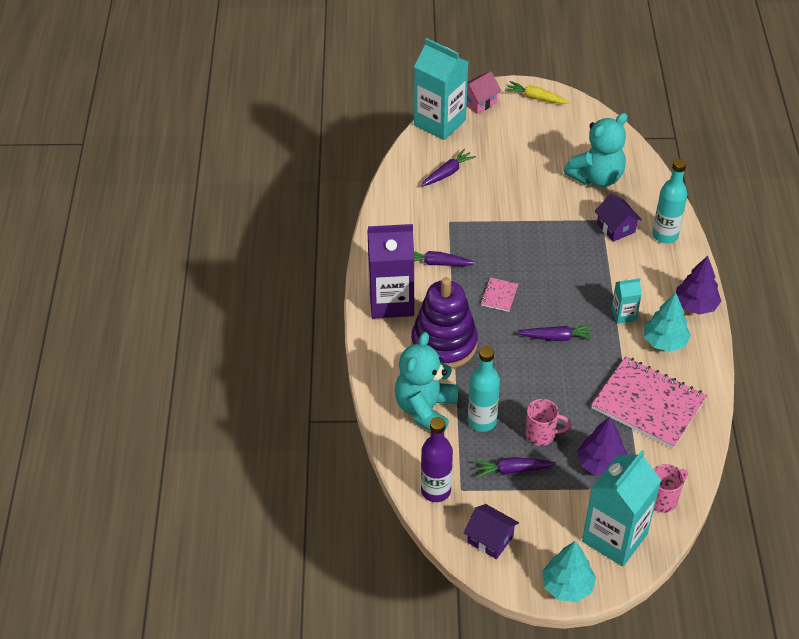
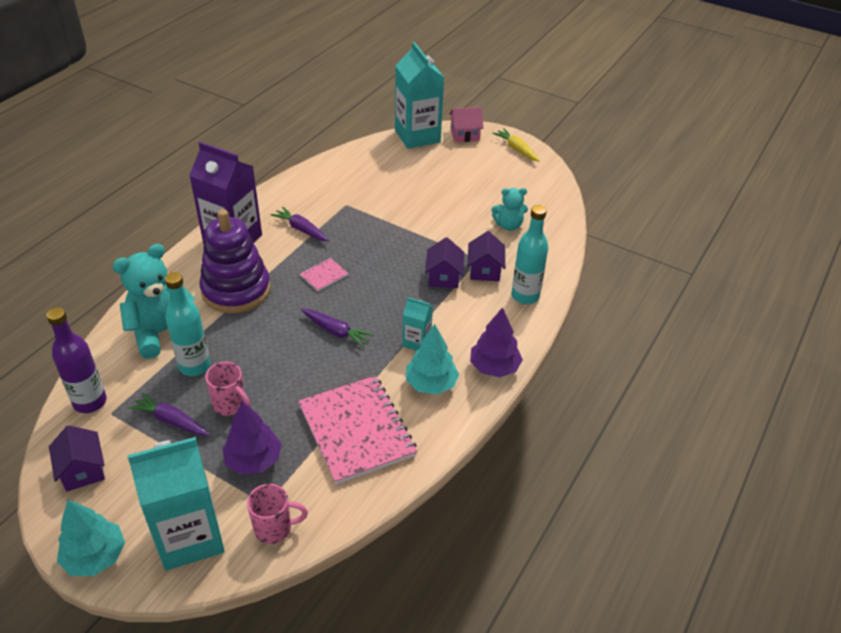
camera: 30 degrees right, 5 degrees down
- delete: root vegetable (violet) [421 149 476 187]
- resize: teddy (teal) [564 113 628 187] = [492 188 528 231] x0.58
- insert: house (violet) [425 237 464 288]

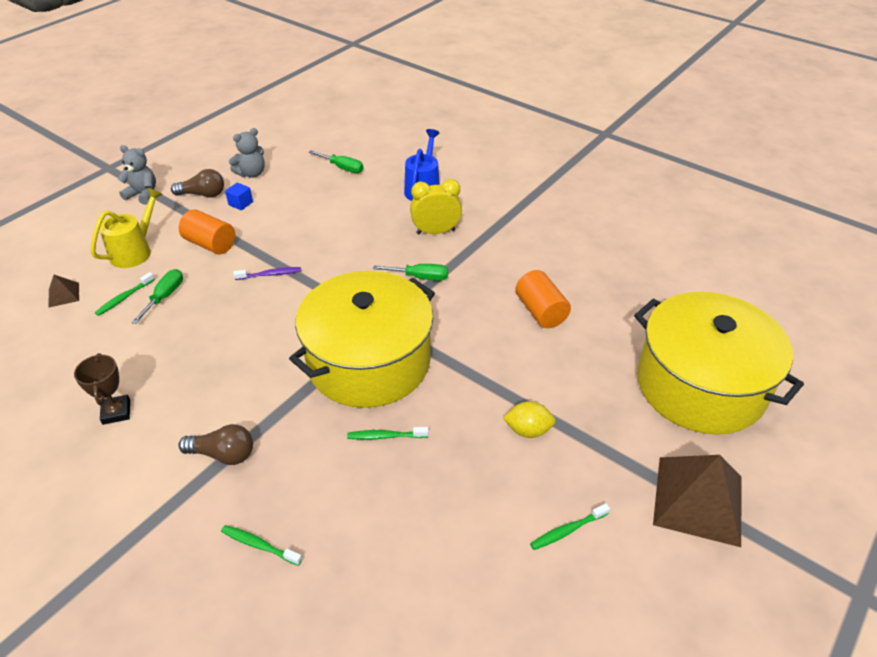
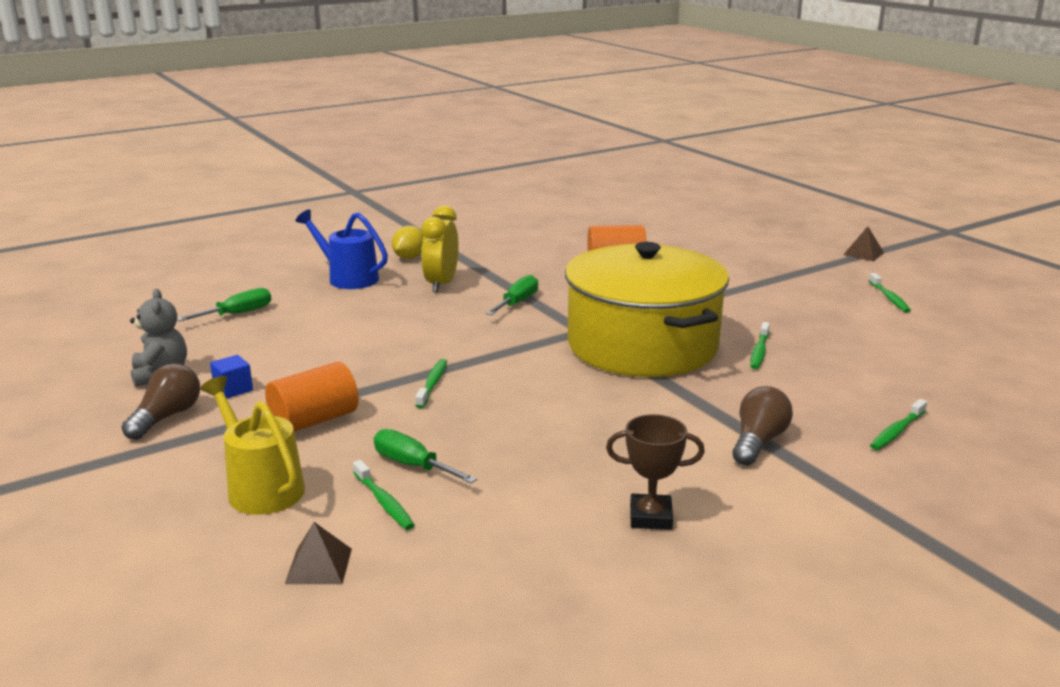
camera: 70 degrees left, 20 degrees down
- delete: teddy (ash-grey) [118 145 156 205]
- recolor: dental brush (violet) [233 267 301 280] to dental brush (leaf-green) [415 359 447 408]
- move: lemon (yellow) [503 401 556 438] to [392 226 423 259]
- delete: cooking pot (yellow) [634 292 804 435]
- resize: pyramid (dark brown) [653 455 742 547] = [843 226 884 261] x0.45

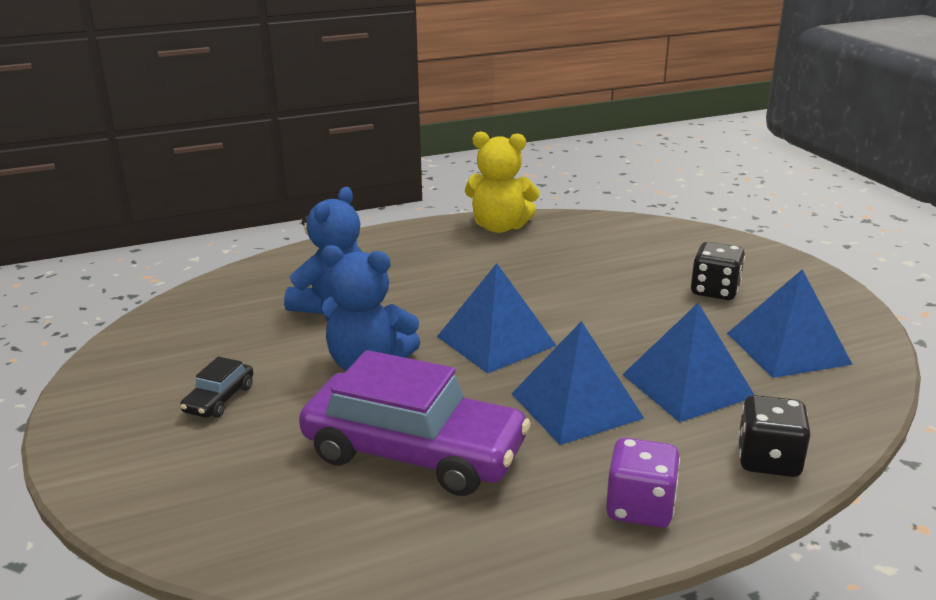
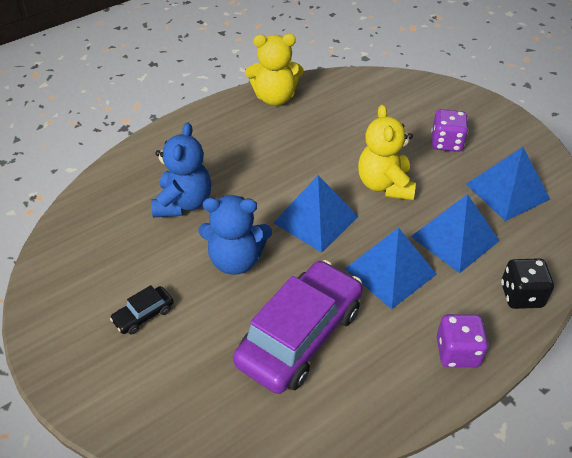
camera: 15 degrees left, 20 degrees up
- rotate: car (jet-black) [180 356 253 418] = [110 285 174 335] 45 degrees clockwise
- rotate: car (violet) [299 350 531 496] = [233 260 363 394] 60 degrees counterclockwise
- recolor: dice (jet-black) [691 242 745 300] to dice (violet) [431 109 468 152]
- insert: teddy (yellow) [358 105 416 200]

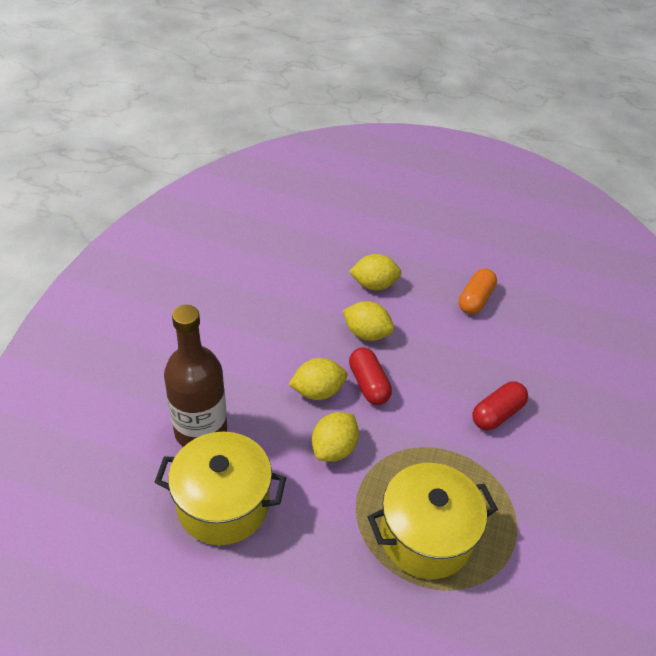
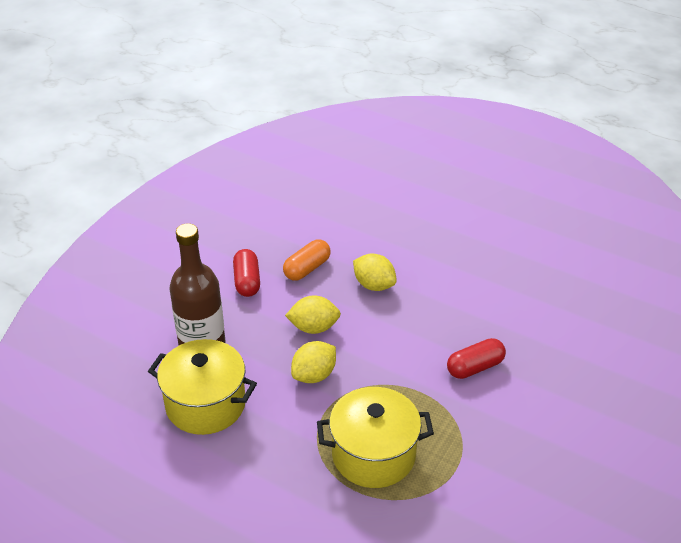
camera: 15 degrees right, 5 degrees down
- delete: lemon (yellow) [349 254 402 290]
- move: pill (crimson) [349 348 392 405] to [233 249 260 297]
- move: pill (orange) [459 268 497 314] to [283 239 331 281]

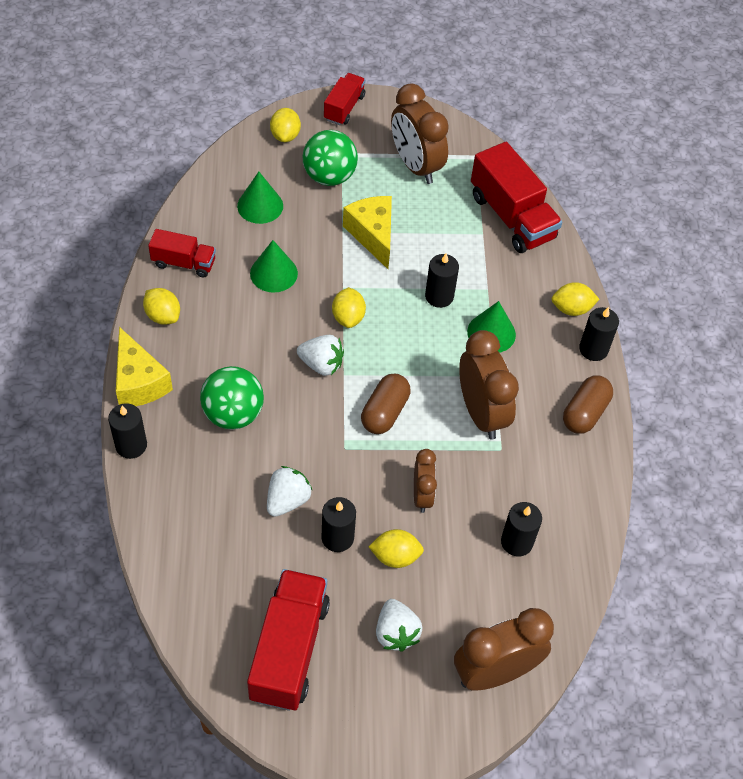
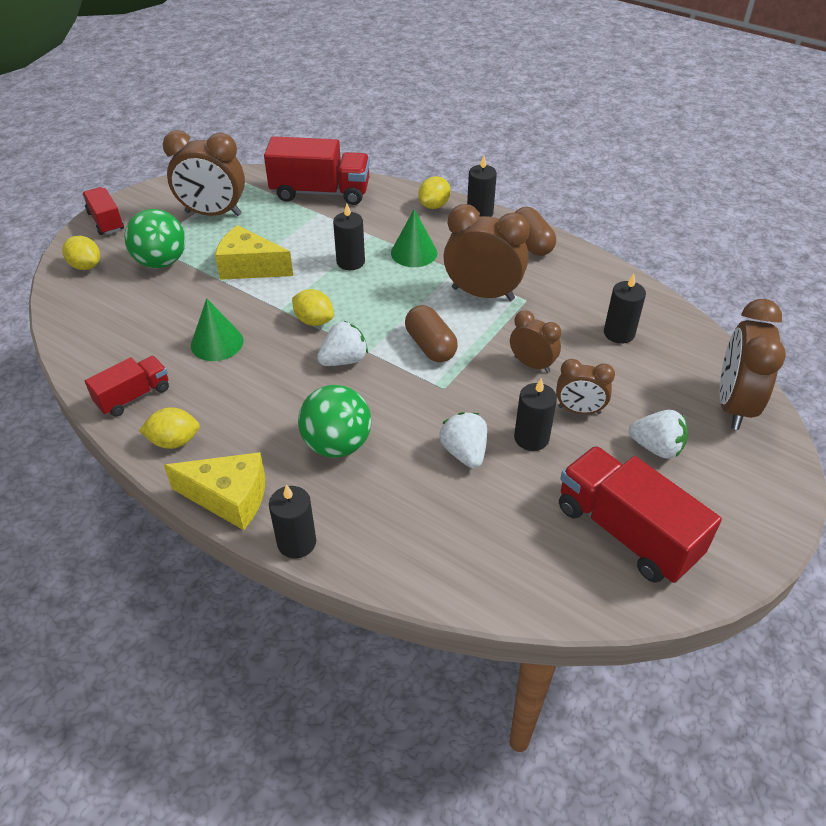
camera: 50 degrees left, 10 degrees down
- delete: solid cone (leaf-green) [237 172 283 224]
- replace: lemon (yellow) [368 529 424 568] to bedside clock (dark brown) [556 359 615 414]

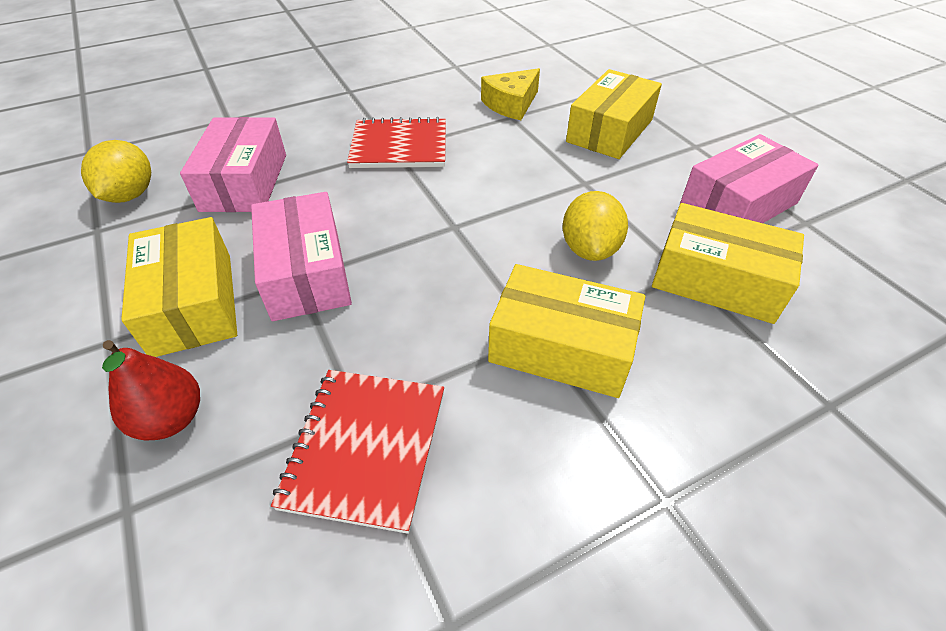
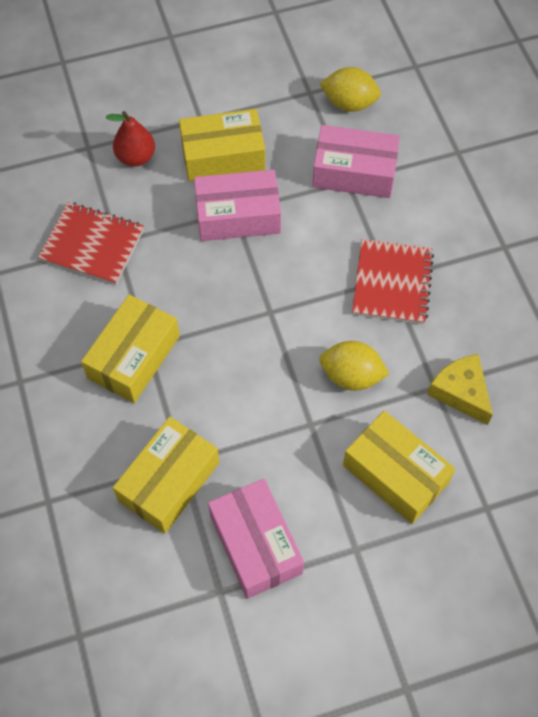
camera: 100 degrees right, 15 degrees up
- move: lemon (yellow) [562 191 628 261] to [320 341 389 391]

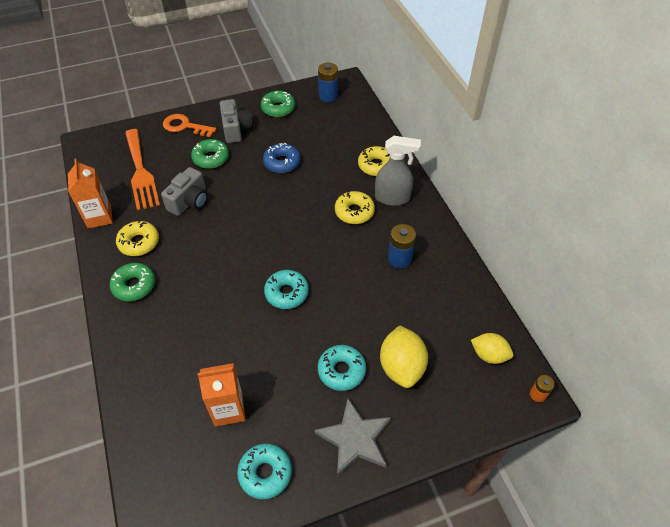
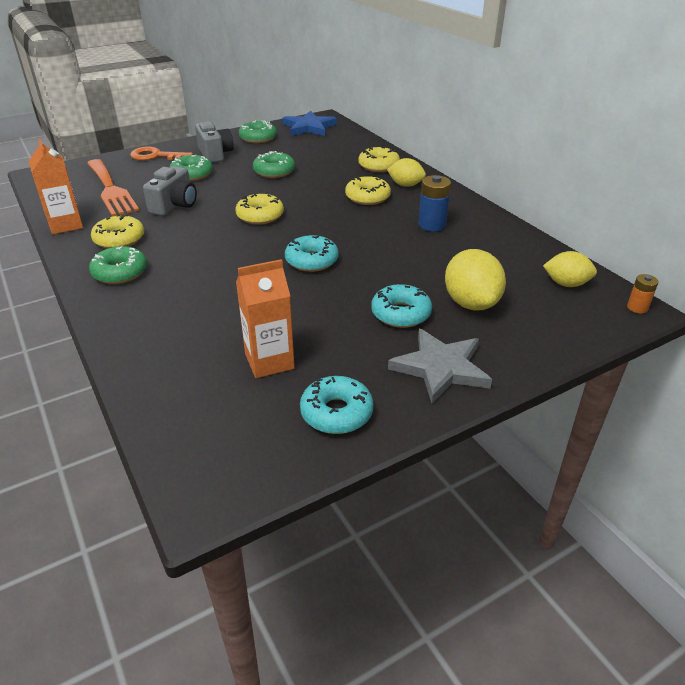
camera: 10 degrees left, 15 degrees down
- recolor: donut (cobalt) [263 143 301 173] to donut (leaf-green) [253 151 295 178]
- replace: battery (cobalt) [318 63 338 102] to star (cobalt) [283 111 337 136]
- replace: spray bottle (ash-grey) [375 136 421 206] to lemon (yellow) [387 158 426 187]
- insert: donut (yellow) [236 194 284 225]

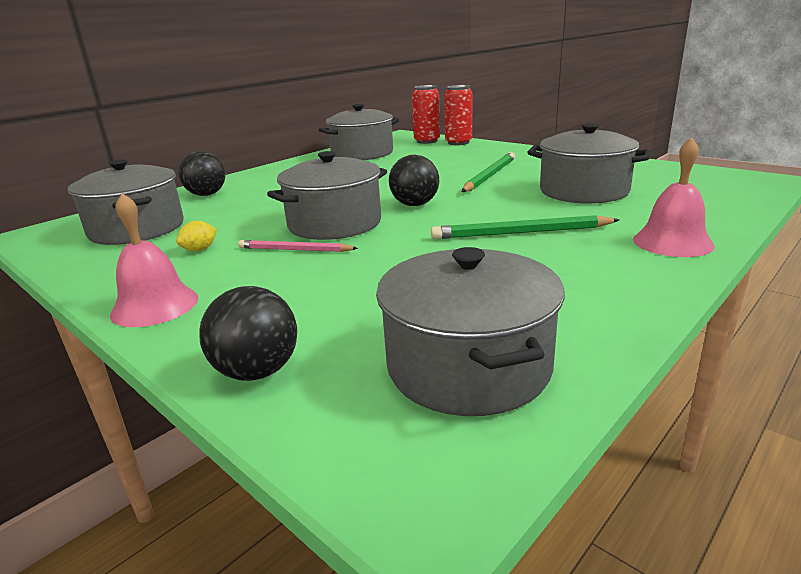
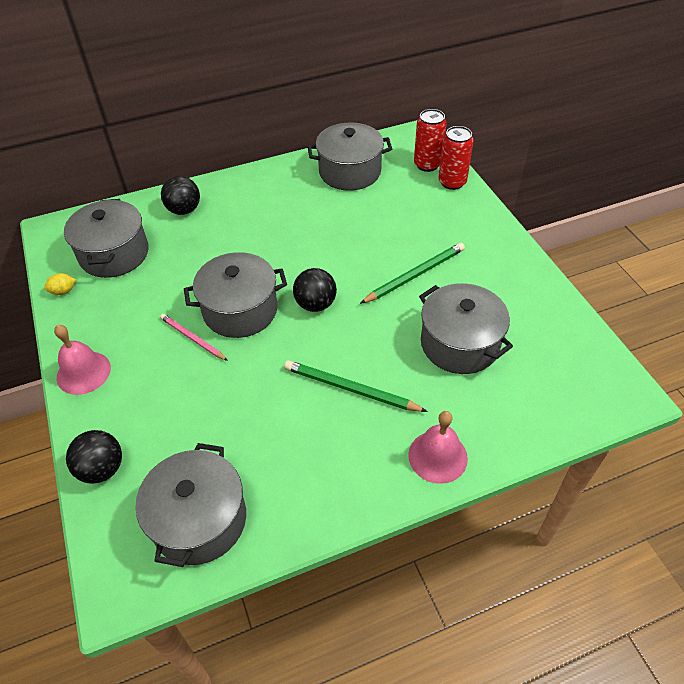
camera: 25 degrees right, 25 degrees up
- move: lemon (yellow) [176 221 217 251] to [44 273 76 295]

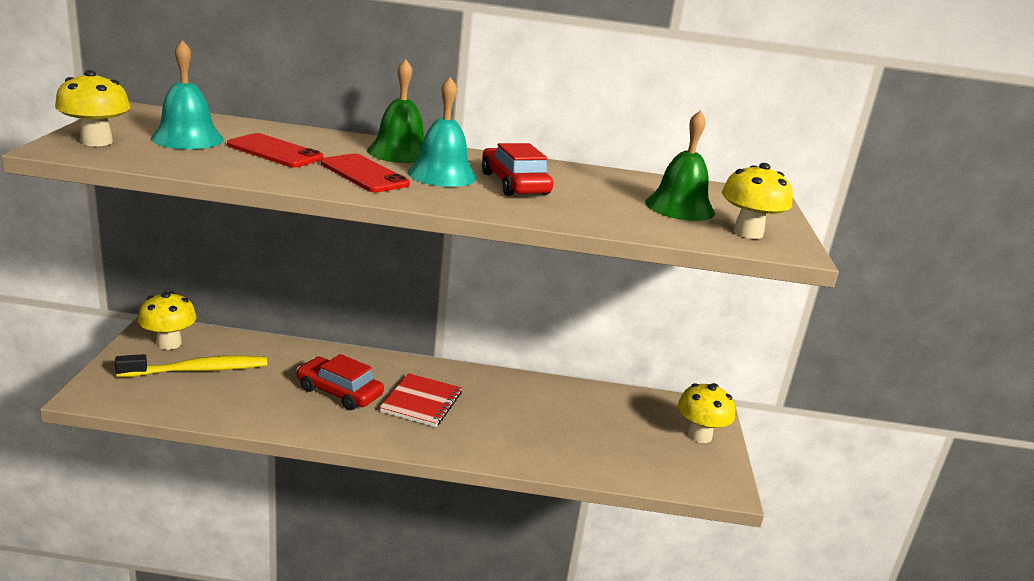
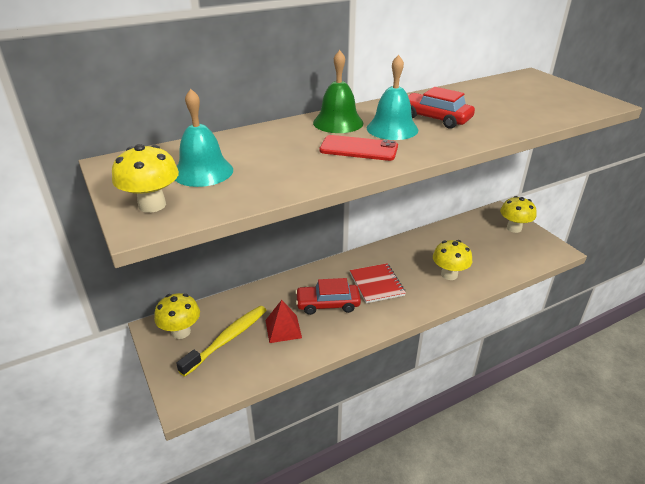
camera: 30 degrees left, 10 degrees up
- delete: mobile phone (crimson) [227 133 324 168]
- delete: school bell (leaf-green) [645 110 715 221]
- move: mushroom (yellow) [722 163 793 239] to [433 240 472 280]
- insert: pyramid (crimson) [266 300 302 343]

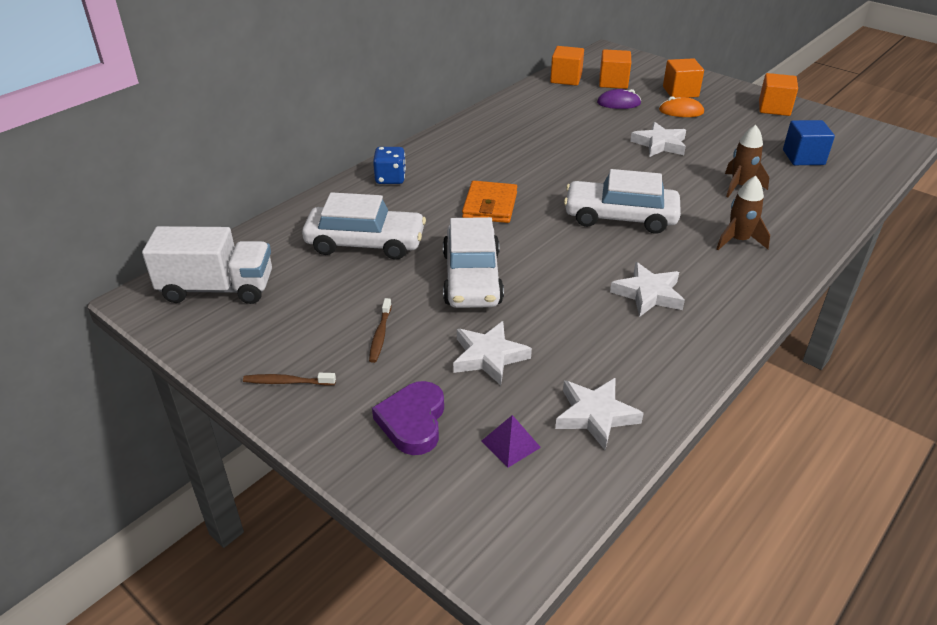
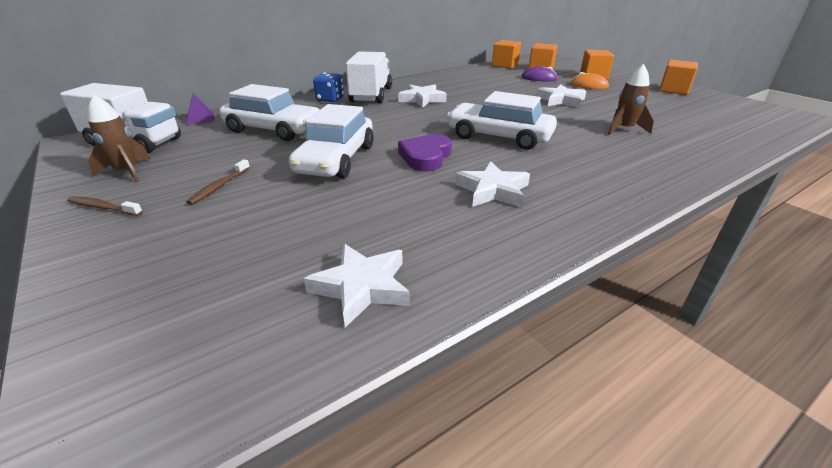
camera: 15 degrees right, 5 degrees down
- move: heart (violet) [372 381 444 455] to [398 134 452 172]
- move: star (white) [453 321 532 385] to [398 84 447 108]
- delete: card wallet (orange) [462 181 517 223]
- move: pyramid (violet) [481 415 541 468] to [186 94 214 125]
- move: toy rocket (dark brown) [716 176 770 250] to [88 95 151 182]
- delete: block (cobalt) [783 120 835 165]
- insert: lorry (white) [346 51 392 103]

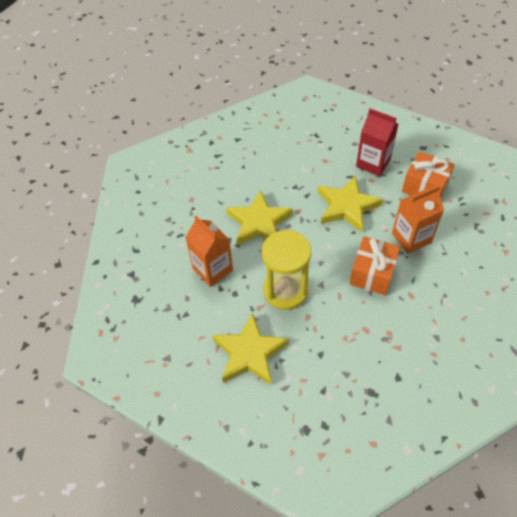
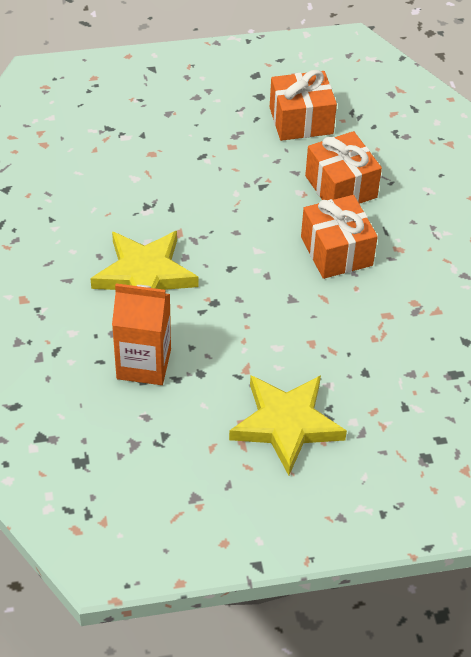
camera: 45 degrees left, 5 degrees down
- delete: sand timer (yellow) [262 230 311 310]
- delete: star (yellow) [318 176 383 233]
- delete: carton (crimson) [356 109 399 176]
- replace: carton (orange) [392 185 444 254] to wrapped gift (orange) [305 131 382 204]

